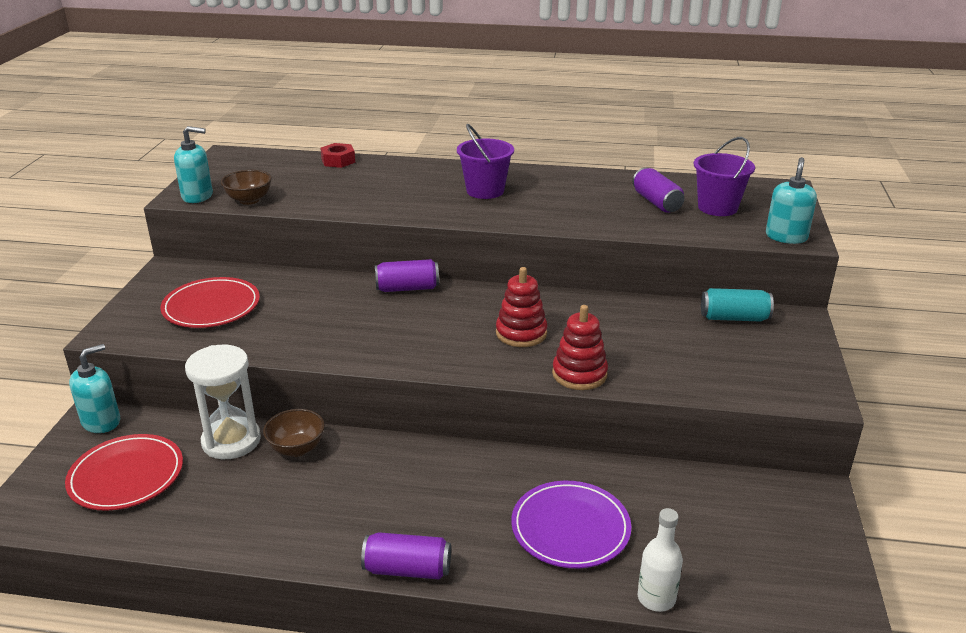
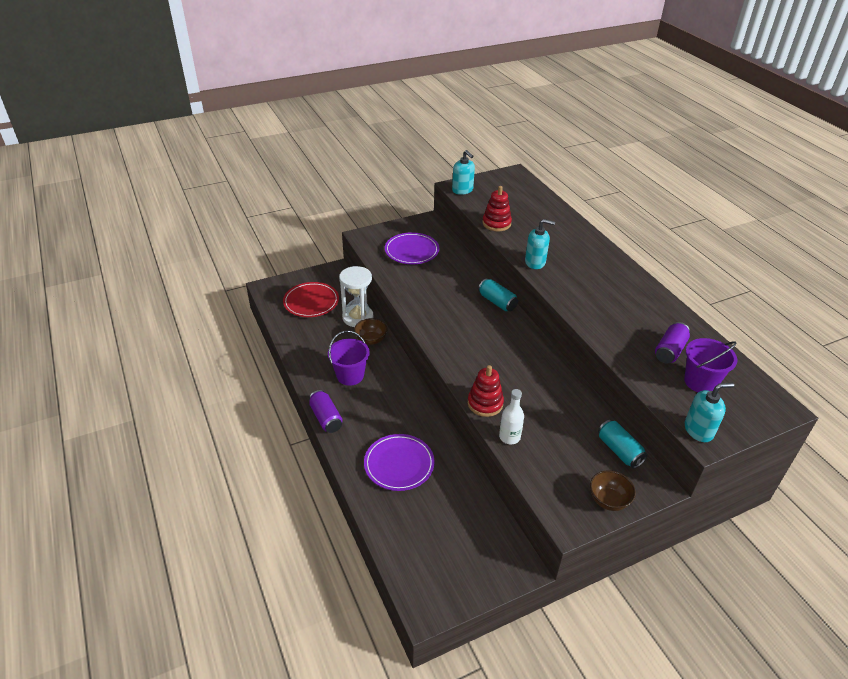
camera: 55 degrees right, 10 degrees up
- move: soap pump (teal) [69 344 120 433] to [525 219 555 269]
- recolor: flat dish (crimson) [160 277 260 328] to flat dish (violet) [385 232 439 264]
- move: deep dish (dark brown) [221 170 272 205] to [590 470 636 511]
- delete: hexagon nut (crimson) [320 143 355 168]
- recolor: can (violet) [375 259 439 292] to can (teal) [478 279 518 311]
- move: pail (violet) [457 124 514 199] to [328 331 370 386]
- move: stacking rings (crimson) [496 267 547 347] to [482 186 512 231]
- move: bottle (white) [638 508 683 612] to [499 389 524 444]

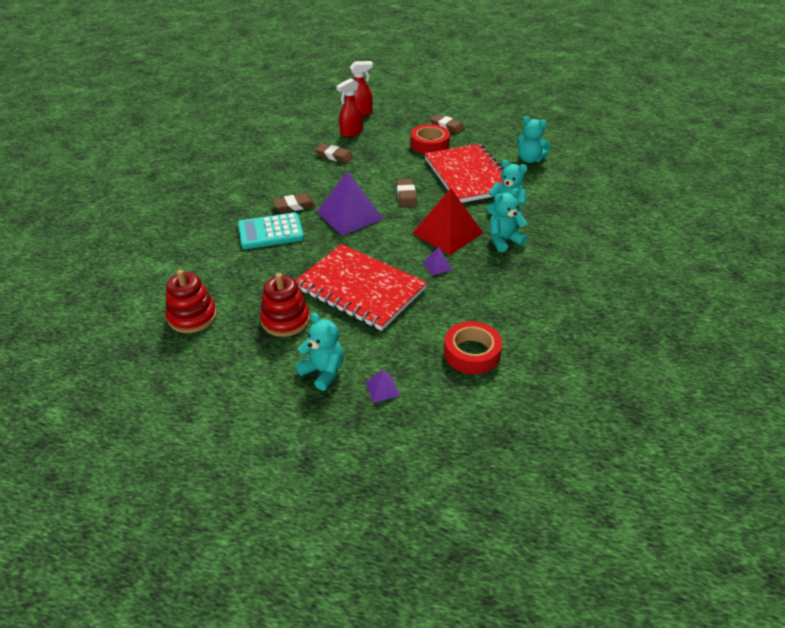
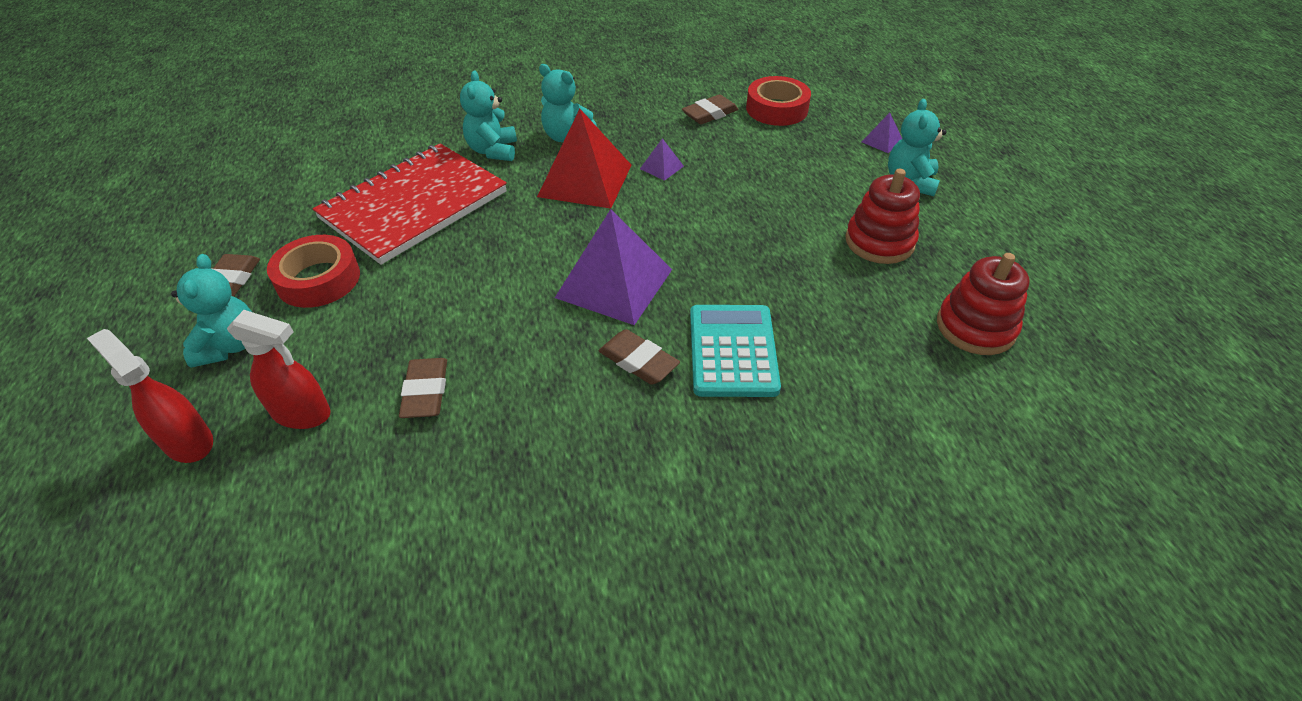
camera: 120 degrees left, 5 degrees up
- rotate: adding machine (teal) [238 212 304 249] = [690 305 781 397] 135 degrees counterclockwise
- delete: notepad (crimson) [296 244 427 331]
- move: eraser (dark brown) [396 179 417 207] to [682 94 739 124]
- move: teddy (teal) [516 116 551 163] to [171 254 252 368]

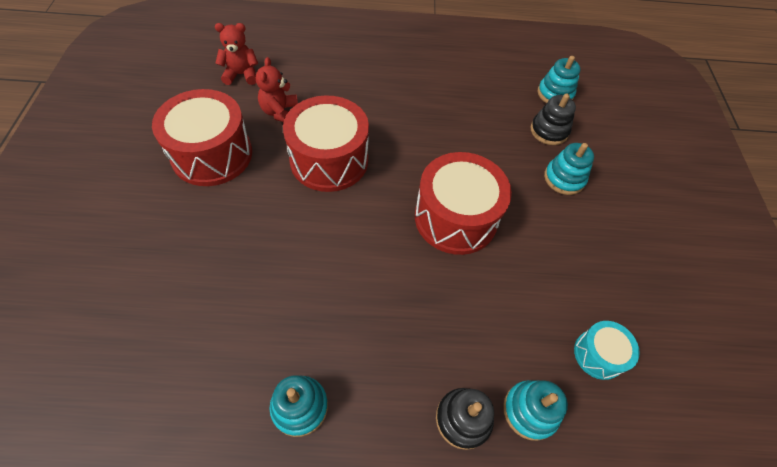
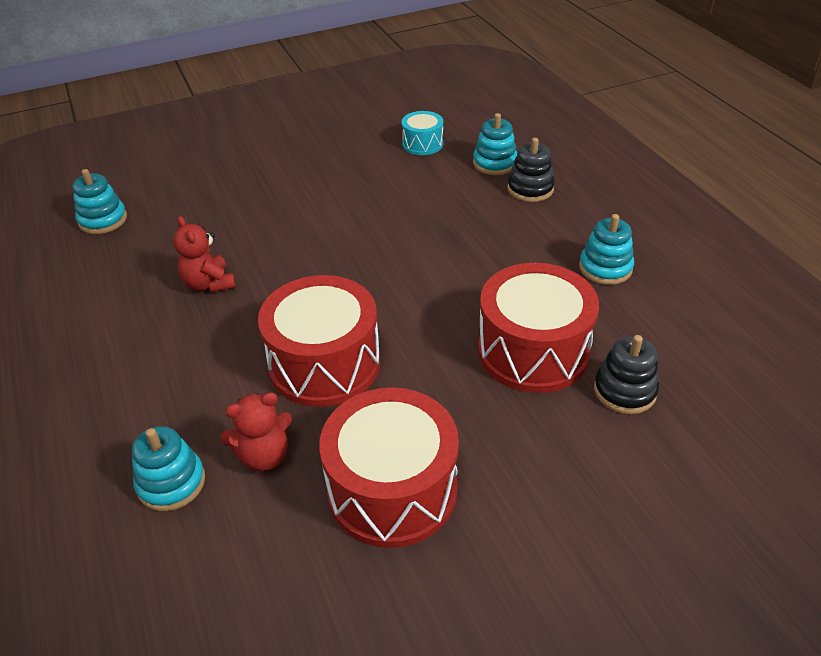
camera: 110 degrees left, 15 degrees down
- move: teddy (crimson) [215 23 258 85] to [173 216 236 293]
- move: drum (crimson) [415 152 512 255] to [478 263 599 393]
- move: stacking rings (jet-black) [531 94 576 145] to [594 335 659 414]
- move: stacking rings (teal) [544 143 594 195] to [132 426 205 511]

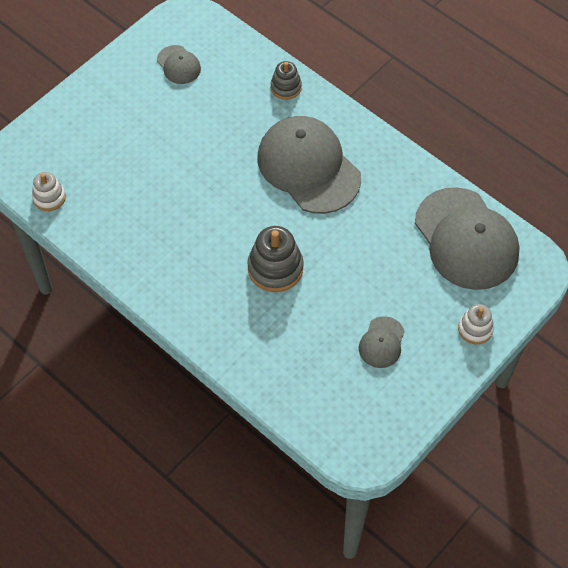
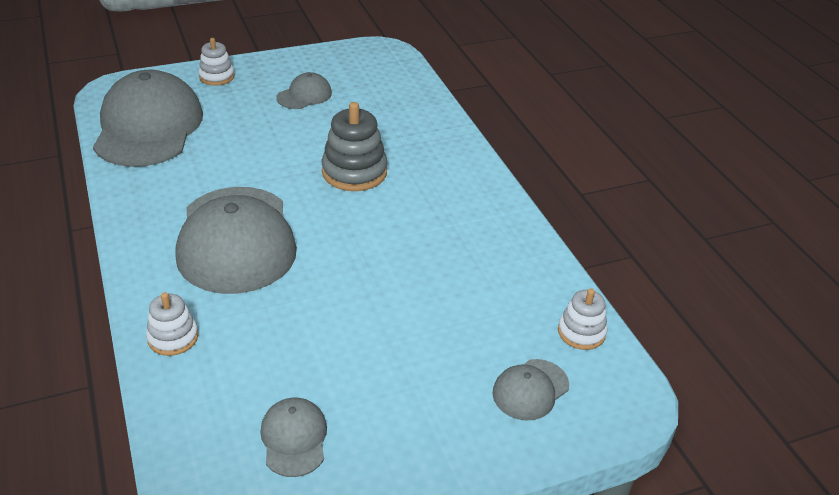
camera: 155 degrees left, 20 degrees down
- recolor: stacking rings (ash-grey) [271 61 302 100] to stacking rings (white) [146 292 198 356]
- insert: cap (ash-grey) [492 359 569 421]

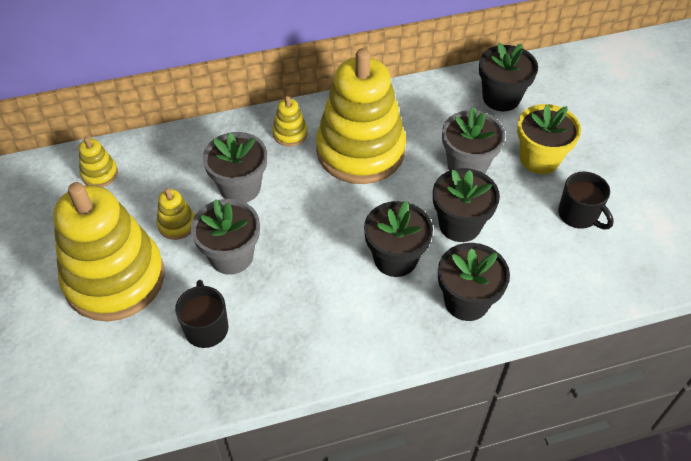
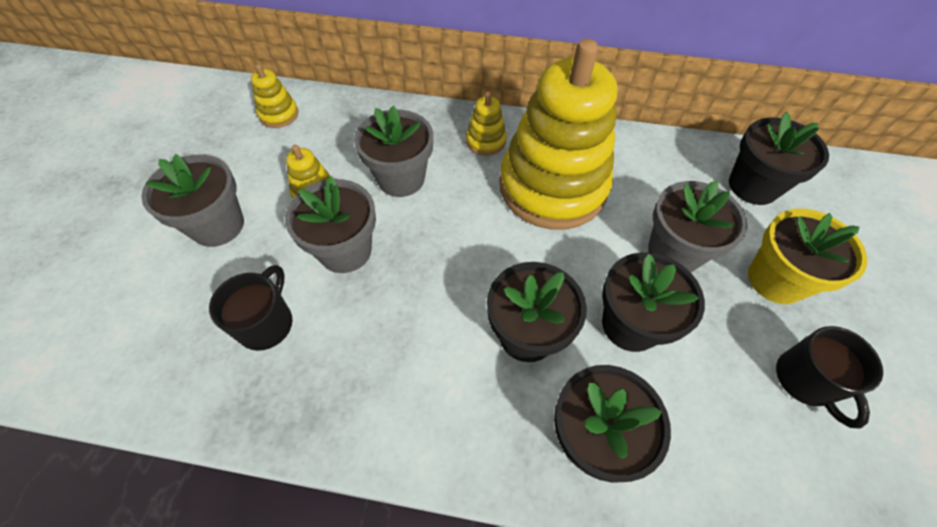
camera: 25 degrees right, 5 degrees up
- replace: stacking rings (yellow) [53 182 165 321] to potted plant (ash-grey) [141 154 244 247]

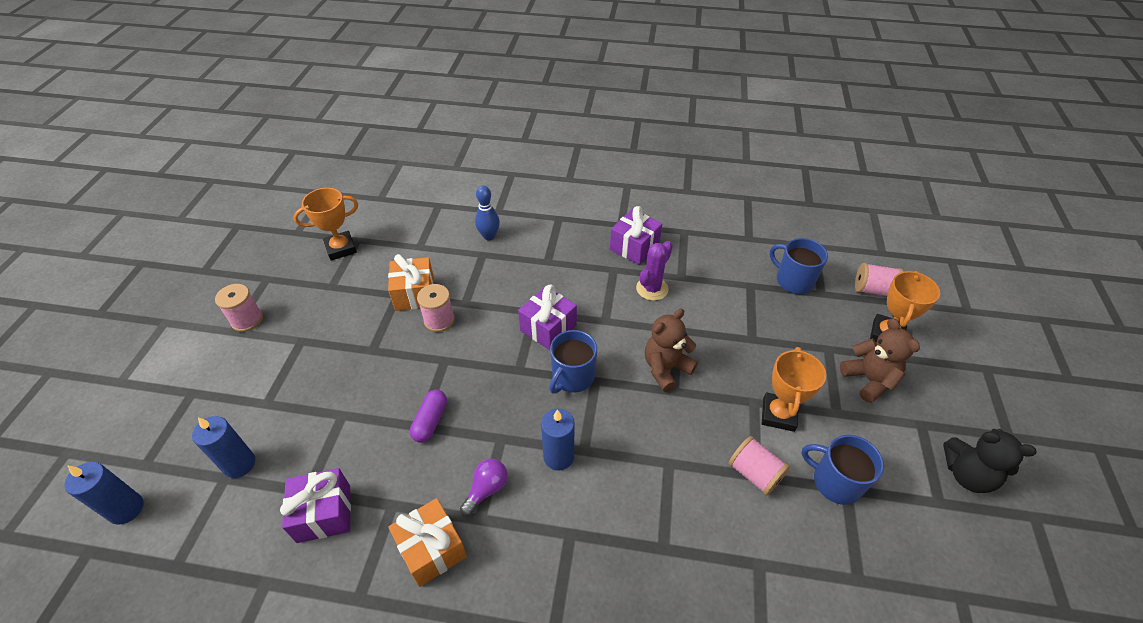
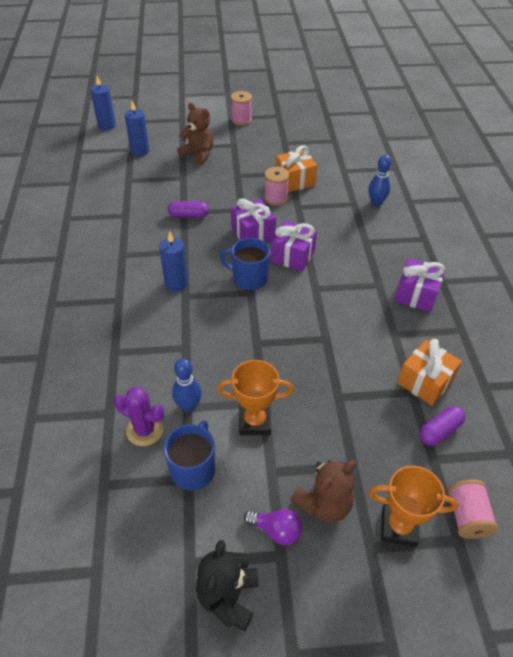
camera: 75 degrees right, 0 degrees up
- move: wrapped gift (violet) [280 468 351 543] to [231 198 276 242]
- delete: trophy (orange) [293 188 358 261]
- move: wrapped gift (orange) [389 498 467 587] to [397 339 462 406]
- move: lightbulb (violet) [460 459 508 516] to [244 509 302 545]
- move: saguaro cactus (violet) [636 241 673 301] to [114 387 164 446]
- move: teddy (dark brown) [645 308 698 392] to [177 103 214 165]
- replace: spool (rose-pink) [729 436 790 496] to bowling pin (cobalt) [172 358 202 412]
- replace: tea mug (cobalt) [770 238 828 294] to pill (violet) [419 406 465 446]

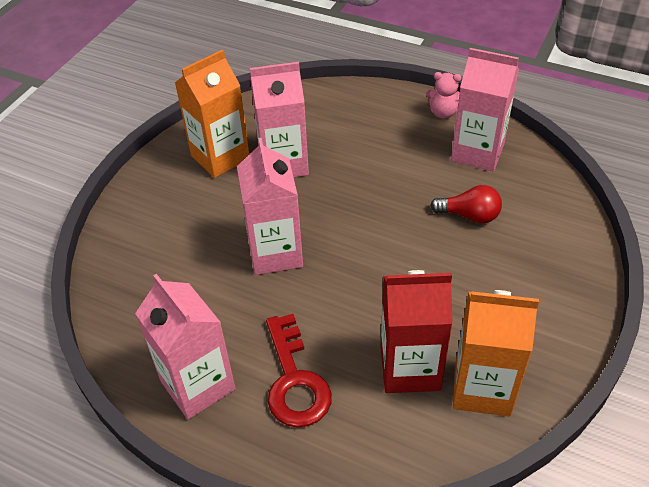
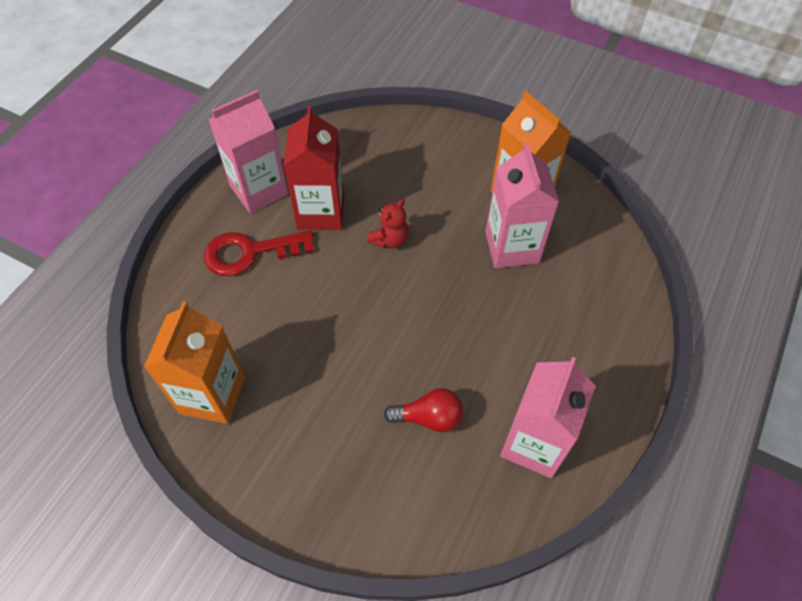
camera: 90 degrees right, 10 degrees up
- replace: carton (rose-pink) [237 138 303 275] to teddy (crimson) [367 199 409 248]
- move: carton (crimson) [381 270 453 393] to [284 106 344 230]
- delete: teddy (rose-pink) [426 72 462 119]
- rotate: lightbulb (crimson) [430 185 502 224] = [384 388 463 432] 105 degrees counterclockwise

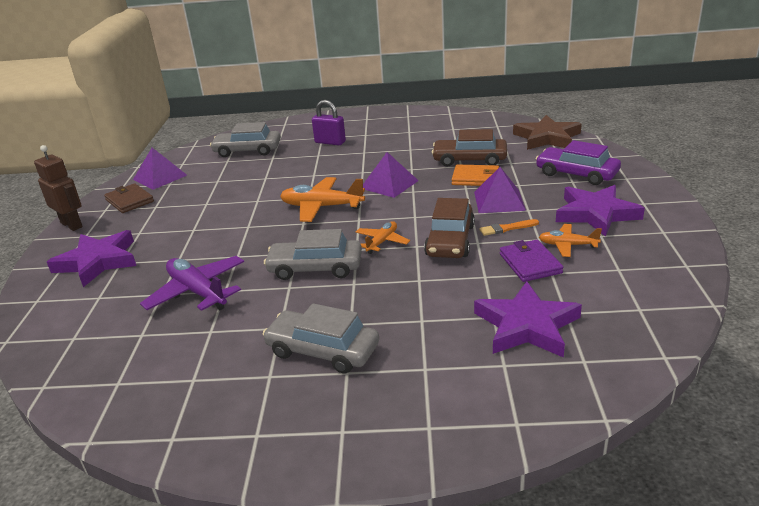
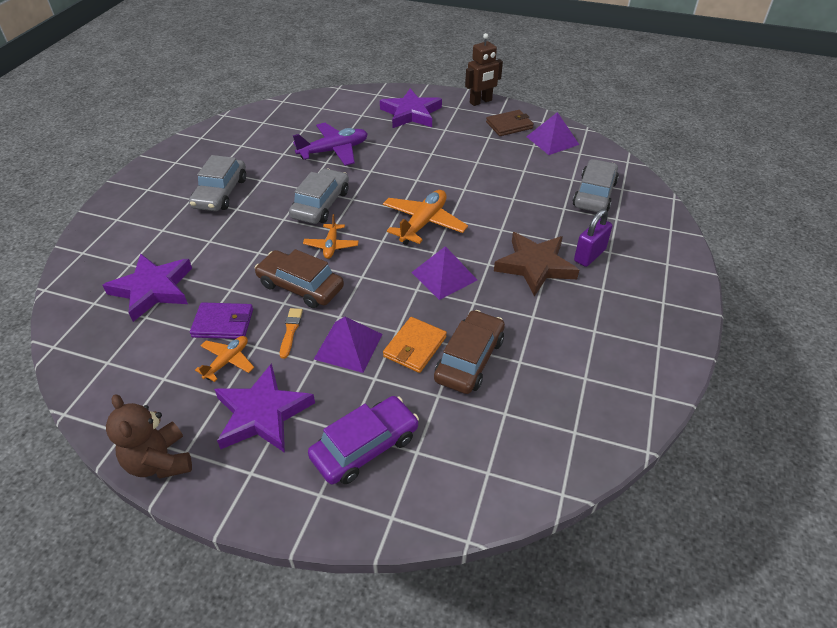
camera: 105 degrees right, 15 degrees up
- rotate: car (ash-grey) [263 303 379 374] = [189 155 246 211] 150 degrees clockwise
- rotate: toy plane (orange) [355 221 410 254] = [303 214 359 259] 45 degrees clockwise
- move: star (dark brown) [513 115 582 150] to [494 232 579 296]
- insert: teddy (dark brown) [106 394 192 479]

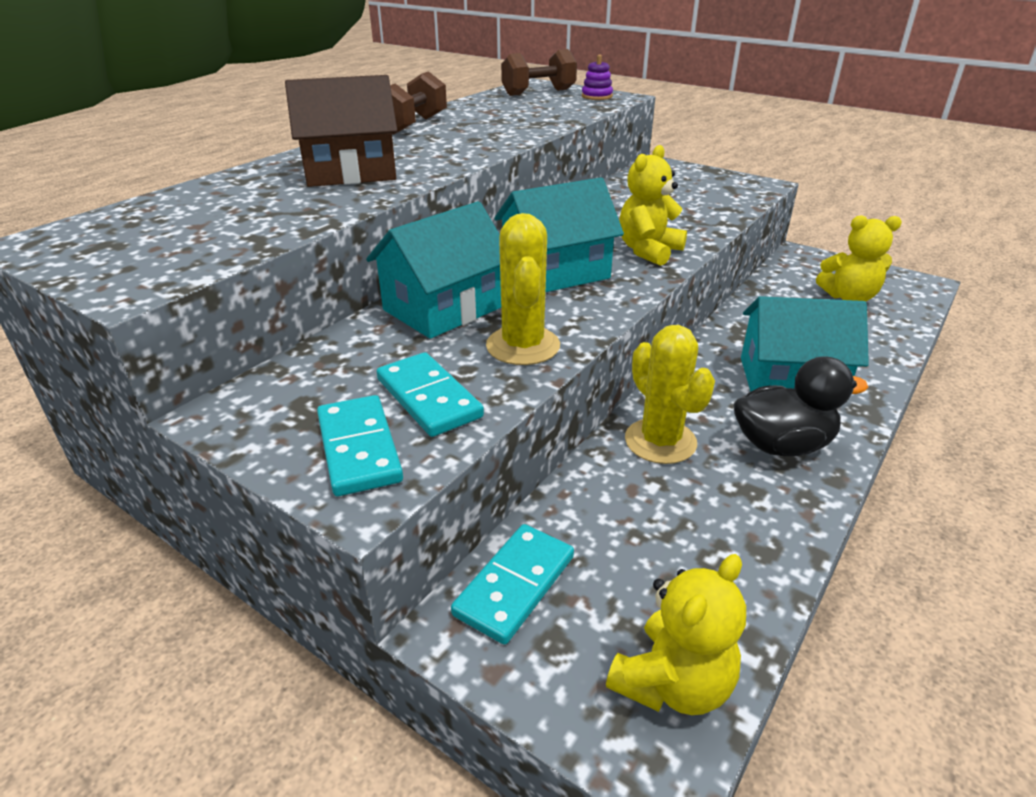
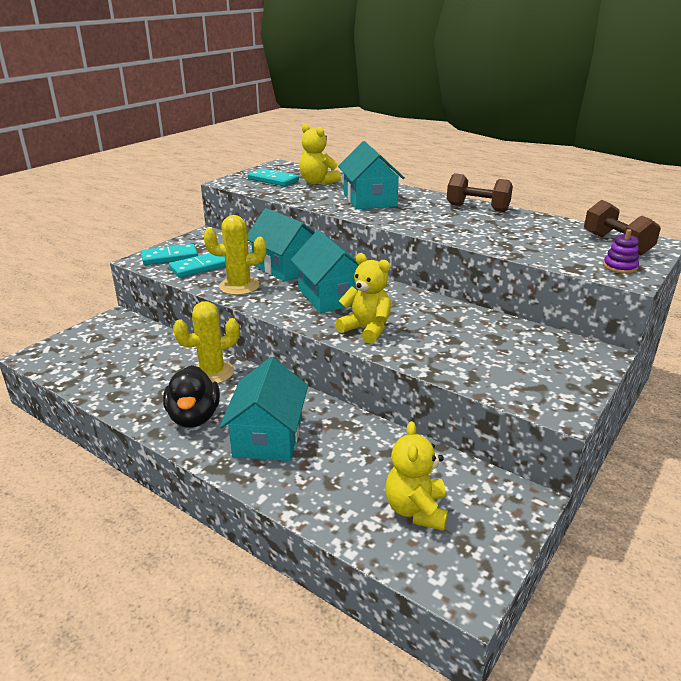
camera: 90 degrees right, 5 degrees down
- recolor: house (dark brown) [285 75 397 187] to house (teal) [338 141 405 210]
- move: domino piece (teal) [451 524 574 645] to [247 168 299 187]
- move: teddy (yellow) [606 554 746 715] to [300 124 341 185]

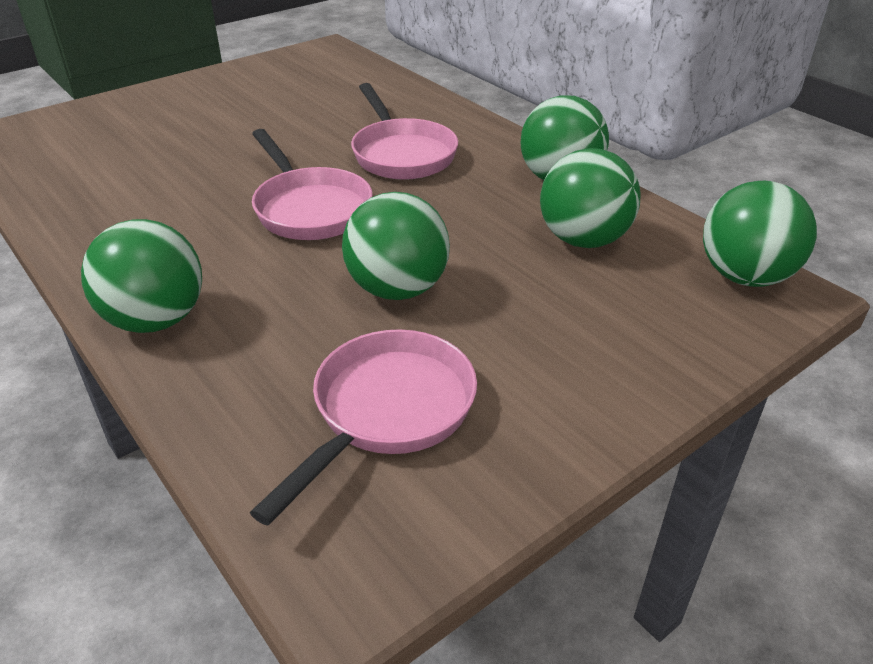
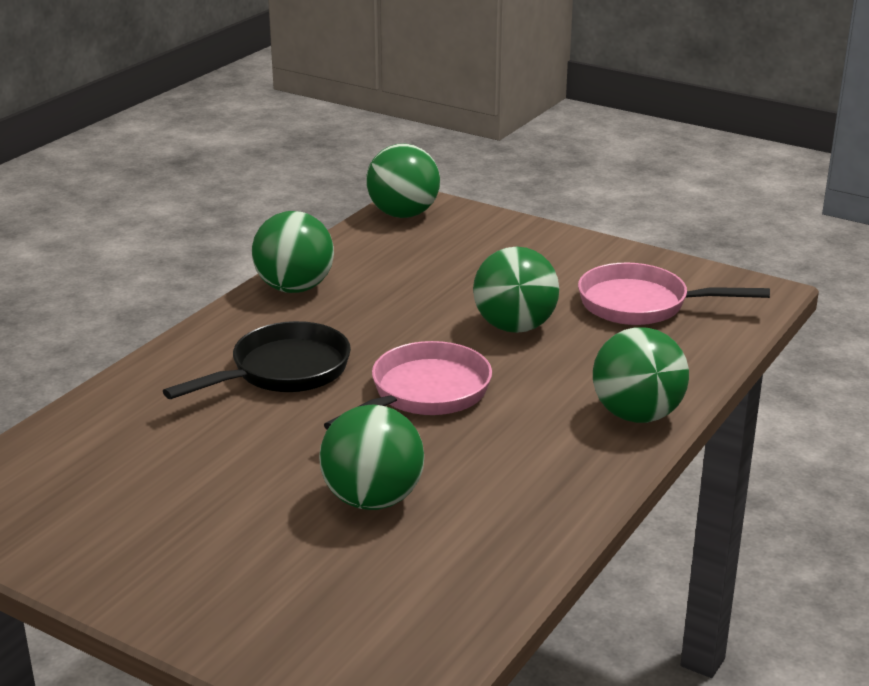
camera: 110 degrees left, 10 degrees down
- recolor: frying pan (rose-pink) [351 83 458 180] to frying pan (jet-black) [163 321 351 399]
- move: sphere (leaf-green) [540 148 640 248] to [319 405 424 510]

